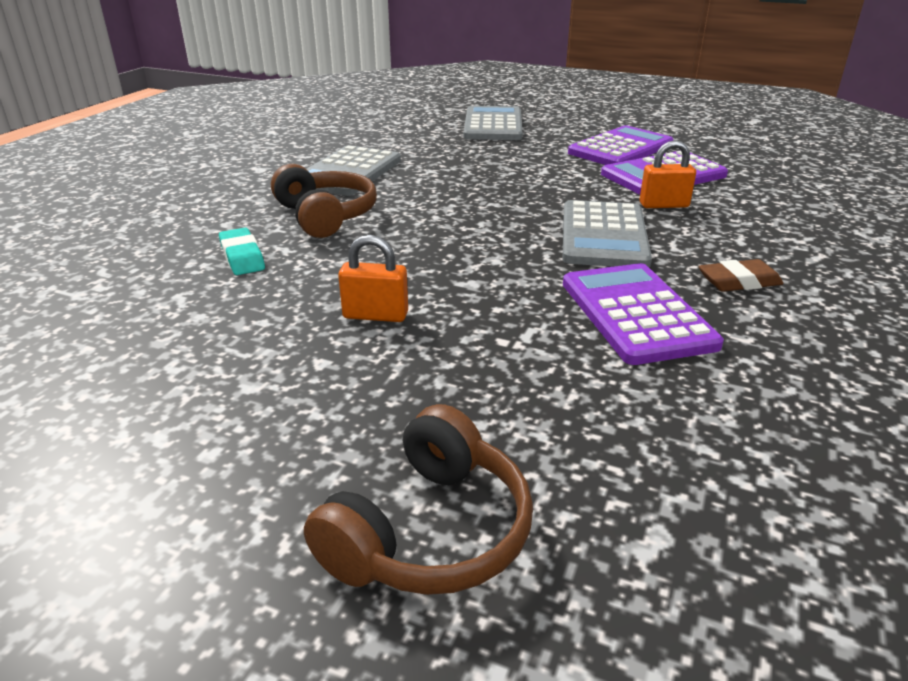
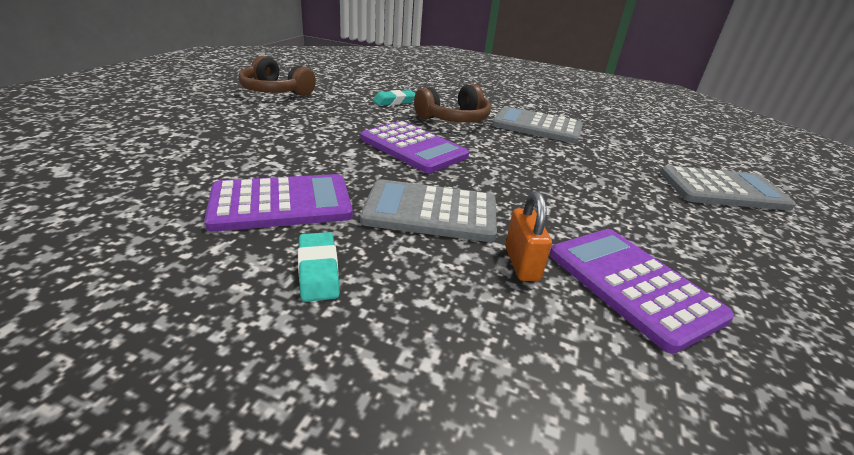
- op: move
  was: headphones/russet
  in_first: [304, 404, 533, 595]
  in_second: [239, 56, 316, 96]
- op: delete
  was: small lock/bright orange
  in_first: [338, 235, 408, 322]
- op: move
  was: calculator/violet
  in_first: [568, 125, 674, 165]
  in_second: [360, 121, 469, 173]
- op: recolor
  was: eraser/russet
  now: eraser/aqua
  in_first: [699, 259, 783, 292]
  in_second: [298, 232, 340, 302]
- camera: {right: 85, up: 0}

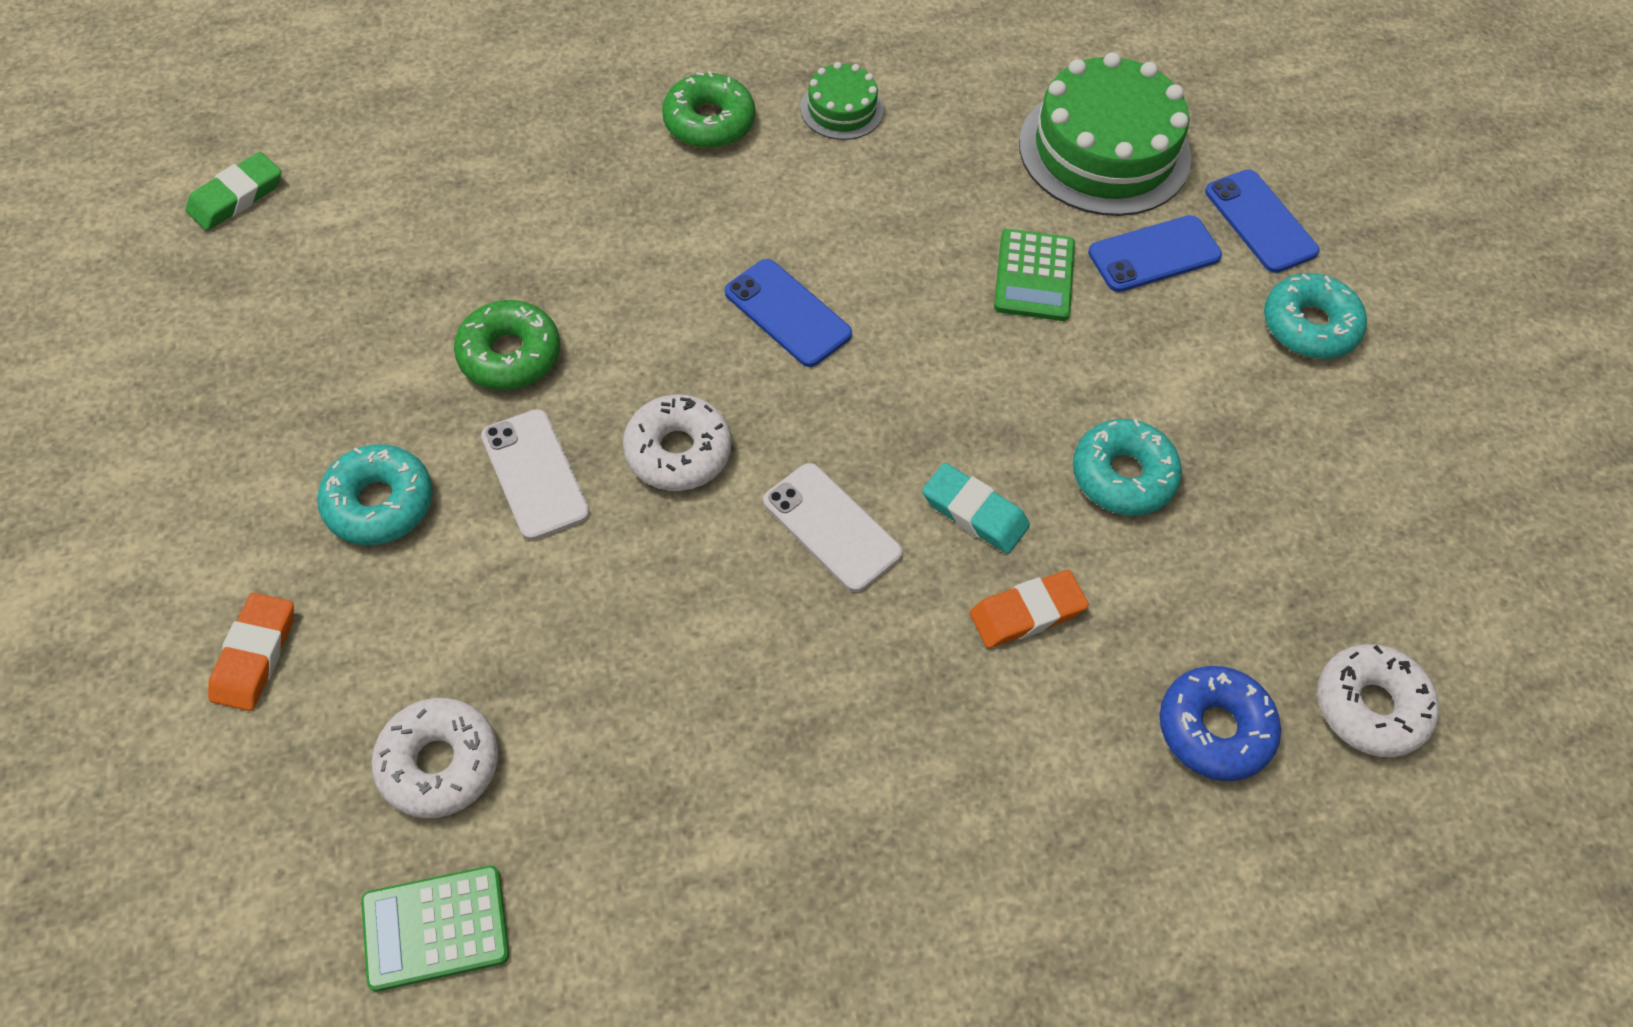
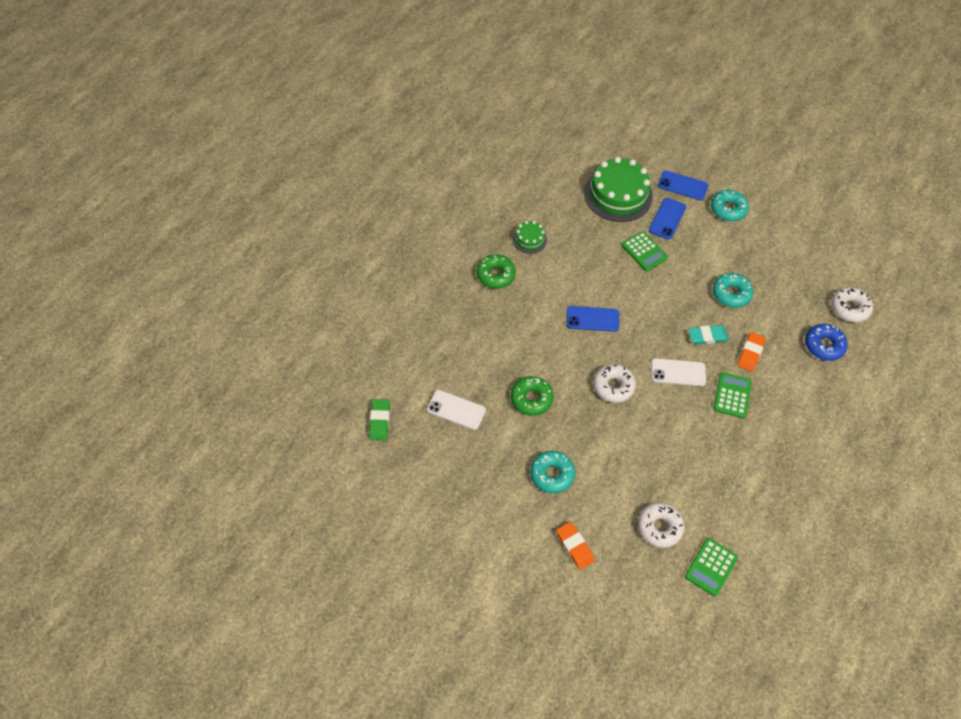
- op: move
  was: smartphone/snow-white
  in_first: [481, 409, 590, 540]
  in_second: [427, 390, 486, 430]
- op: insert
  now: calculator/emerald
  in_second: [713, 372, 752, 418]
- camera: {right: -40, up: 0}

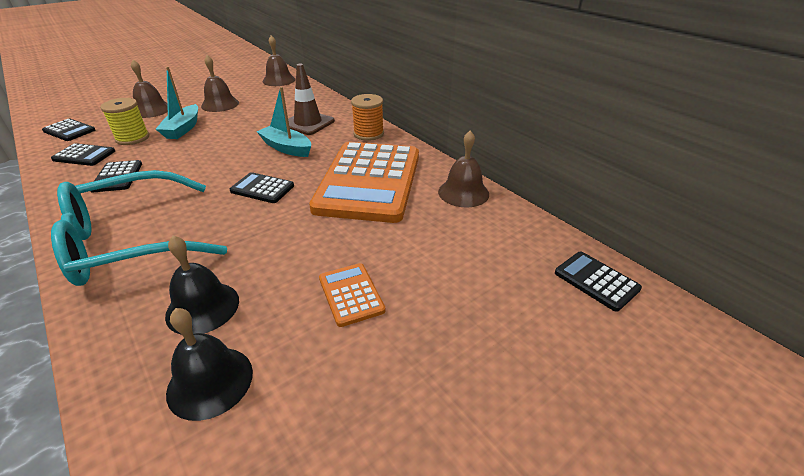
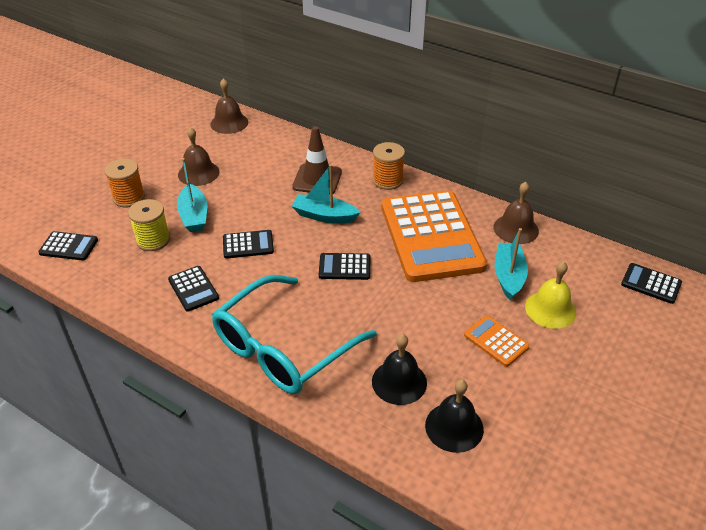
- op: move
  was: calculator/ebony
  in_first: [51, 143, 115, 166]
  in_second: [223, 230, 274, 259]
- op: replace
  was: hand bell/russet
  now: reel of thread/bright orange
  in_first: [131, 60, 168, 118]
  in_second: [104, 159, 145, 207]
- op: insert
  now: boat/aqua
  in_second: [495, 228, 528, 300]
- op: insert
  now: hand bell/golden
  in_second: [525, 261, 576, 329]
- camera: {right: -20, up: 5}

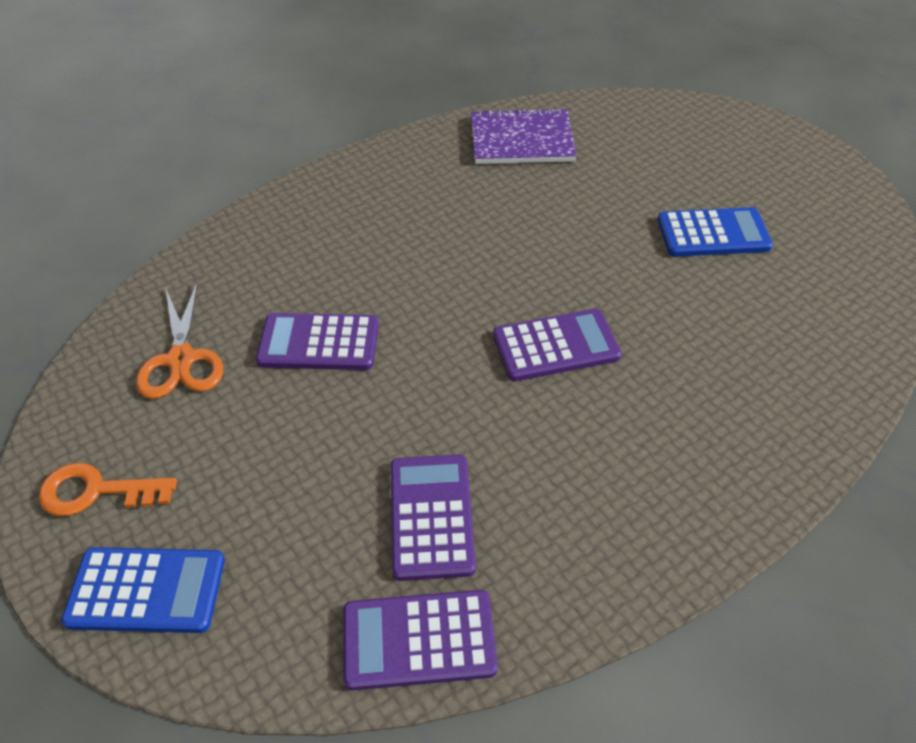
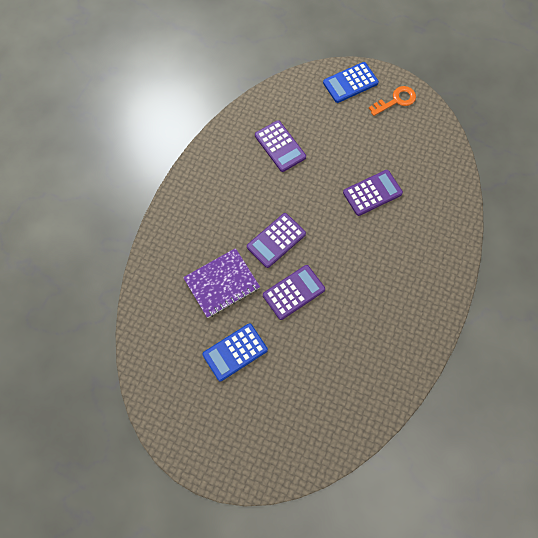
- op: delete
  was: pair of scissors/bright orange
  in_first: [136, 281, 223, 399]
- op: move
  was: calculator/violet
  in_first: [343, 590, 498, 691]
  in_second: [263, 265, 325, 320]
- op: move
  was: notebook/violet
  in_first: [471, 107, 577, 164]
  in_second: [183, 248, 260, 318]
- camera: {right: 150, up: 20}

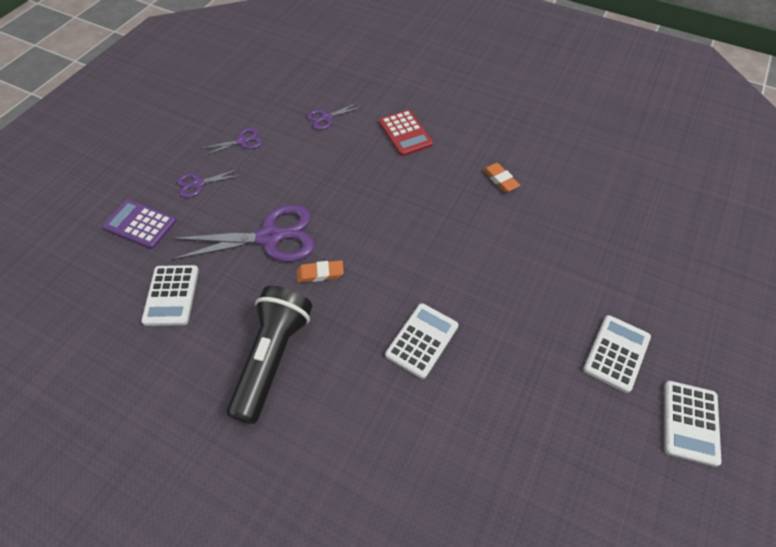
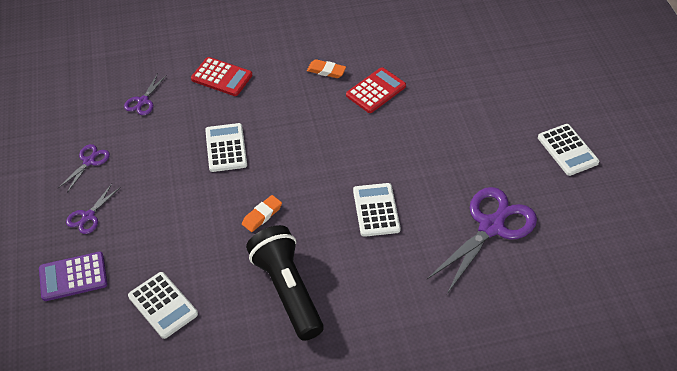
- op: move
  was: pair of scissors/violet
  in_first: [171, 204, 315, 262]
  in_second: [427, 187, 537, 294]
- op: move
  was: calculator/snow-white
  in_first: [583, 315, 651, 393]
  in_second: [205, 123, 247, 172]
- op: insert
  now: calculator/crimson
  in_second: [346, 67, 406, 113]
- camera: {right: -40, up: -5}

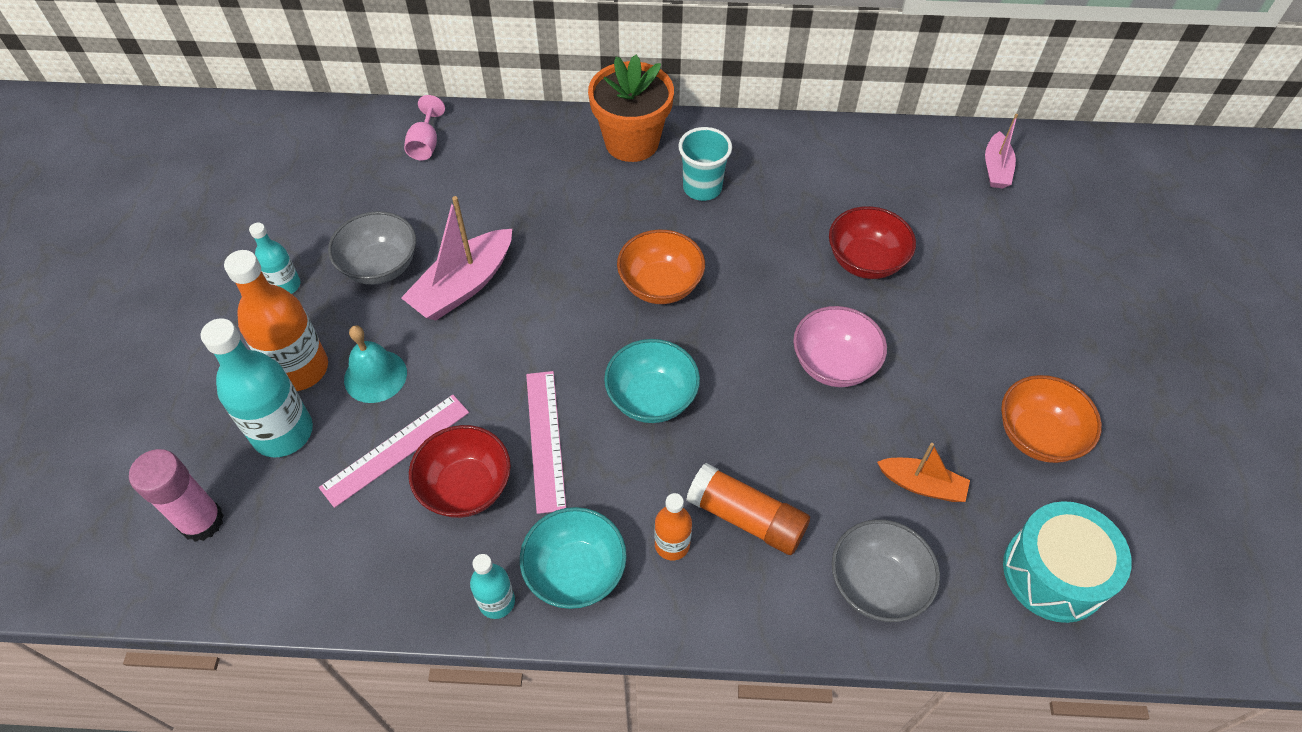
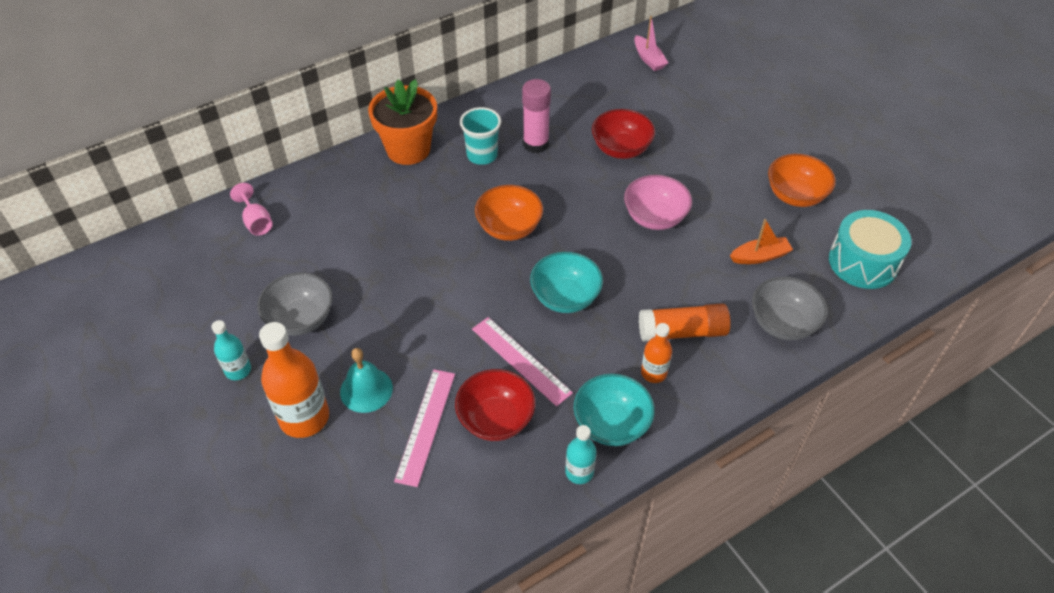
- op: move
  was: glue stick/rosy
  in_first: [129, 449, 224, 542]
  in_second: [522, 79, 551, 153]
- op: delete
  was: bottle/aqua
  in_first: [201, 318, 313, 458]
- op: delete
  was: boat/rosy
  in_first: [401, 196, 512, 320]
- camera: {right: -35, up: -5}

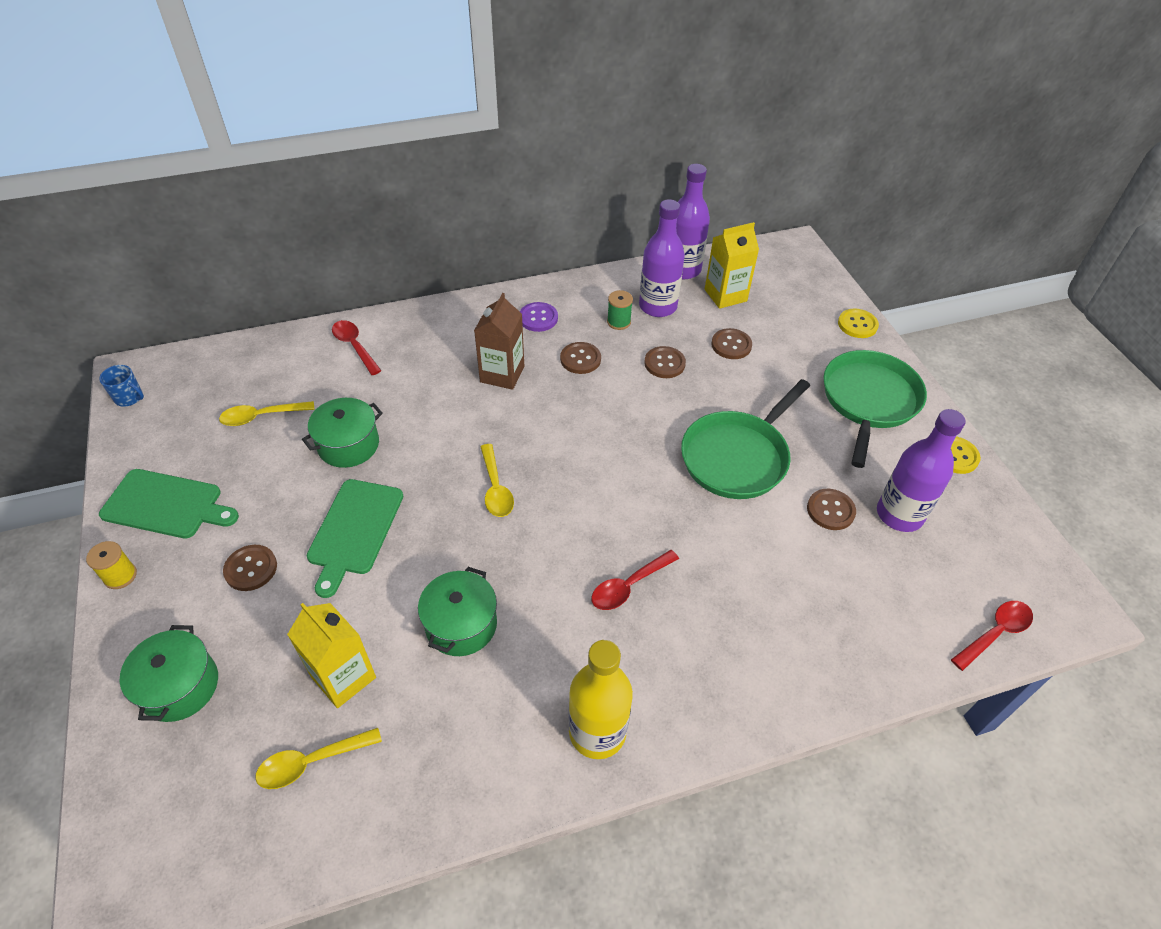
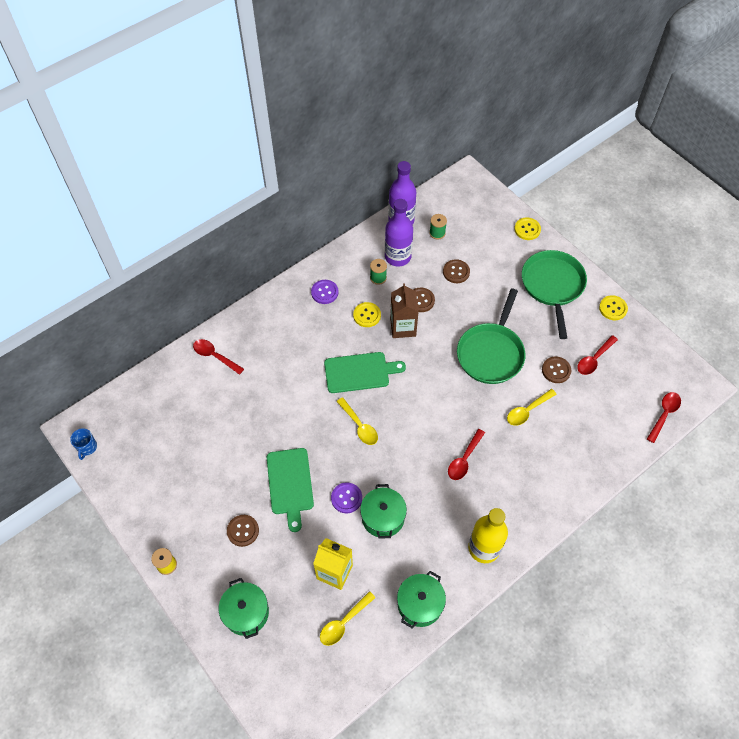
- op: rotate
  was: tea mug/royal blue
  in_first: [99, 365, 144, 407]
  in_second: [70, 428, 97, 460]
  clockwise: 90
- op: move
  was: chopping board/emerald
  in_first: [99, 469, 239, 539]
  in_second: [324, 352, 406, 393]
- op: move
  was: tablespoon/golden
  in_first: [219, 401, 315, 426]
  in_second: [507, 389, 557, 426]
- op: move
  was: stockpot/emerald
  in_first: [302, 398, 383, 468]
  in_second: [397, 571, 446, 628]
- op: move
  was: carton/russet
  in_first: [474, 293, 524, 390]
  in_second: [390, 283, 419, 338]
- op: recolor
  was: shirt button/russet
  now: shirt button/golden
  in_first: [560, 342, 601, 374]
  in_second: [353, 302, 381, 327]
- op: replace
  was: carton/golden
  now: reel of thread/emerald
  in_first: [705, 222, 759, 309]
  in_second: [429, 214, 447, 240]
- op: replace
  was: bottle/violet
  now: tablespoon/crimson
  in_first: [877, 409, 965, 532]
  in_second: [577, 335, 618, 375]
- op: insert
  now: shirt button/violet
  in_second: [331, 483, 362, 513]
- camera: {right: -20, up: 10}

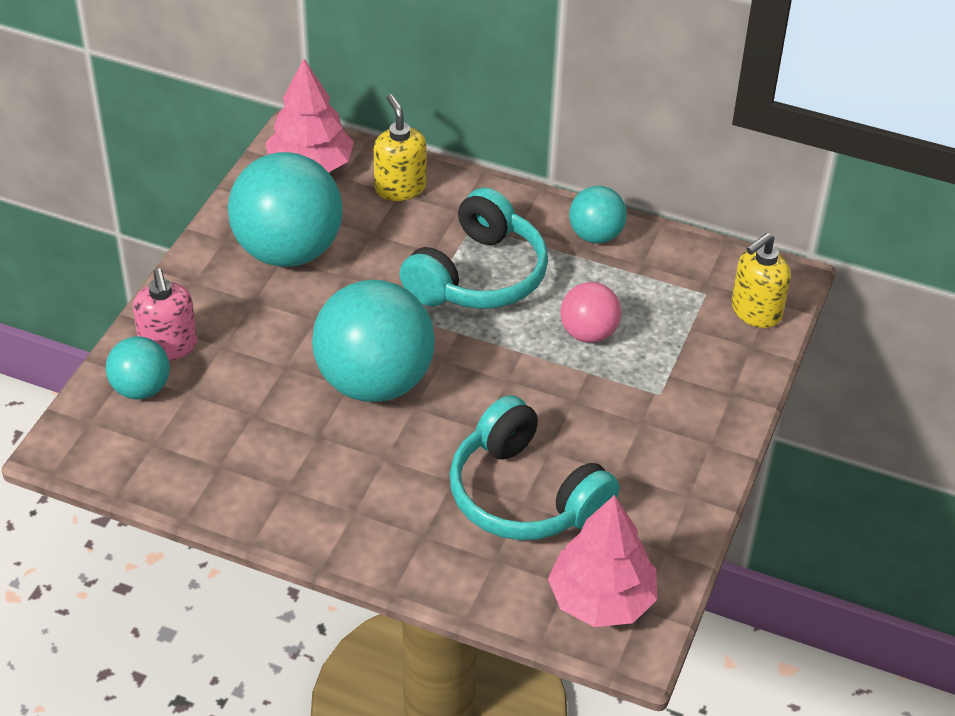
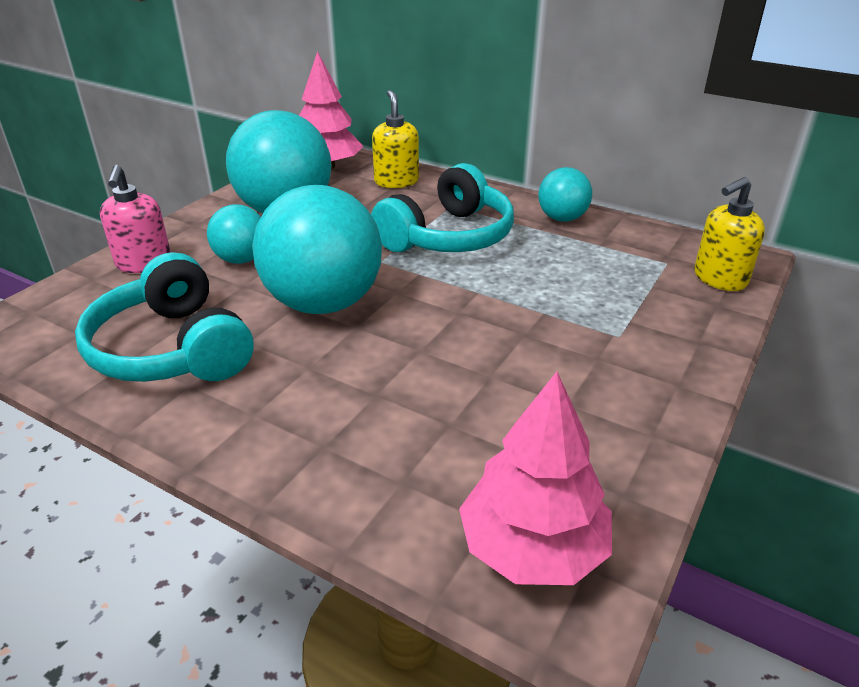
- op: move
  was: play ball/aqua
  in_first: [106, 336, 170, 399]
  in_second: [207, 204, 261, 264]
- op: move
  was: headphones/aqua
  in_first: [450, 395, 620, 540]
  in_second: [75, 252, 254, 382]
- op: delete
  was: play ball/rosy
  in_first: [560, 282, 621, 343]
- camera: {right: 10, up: -10}

